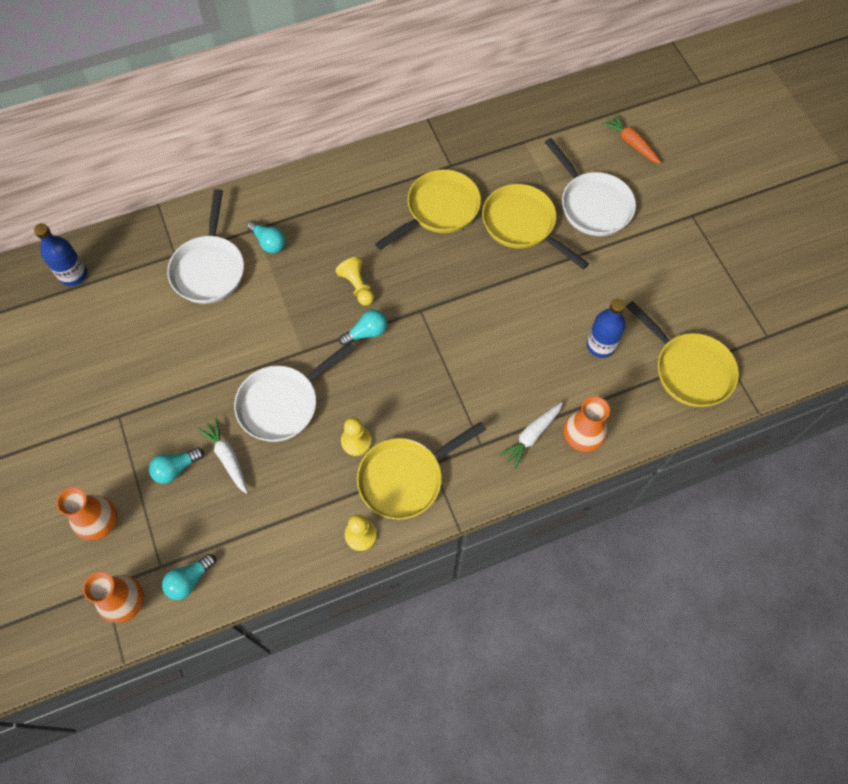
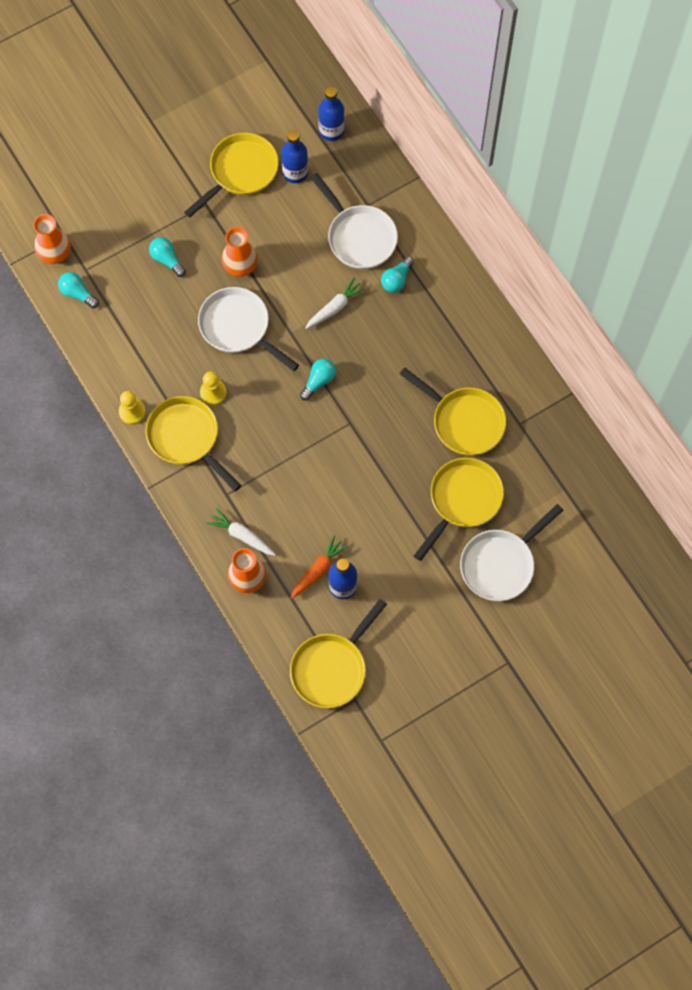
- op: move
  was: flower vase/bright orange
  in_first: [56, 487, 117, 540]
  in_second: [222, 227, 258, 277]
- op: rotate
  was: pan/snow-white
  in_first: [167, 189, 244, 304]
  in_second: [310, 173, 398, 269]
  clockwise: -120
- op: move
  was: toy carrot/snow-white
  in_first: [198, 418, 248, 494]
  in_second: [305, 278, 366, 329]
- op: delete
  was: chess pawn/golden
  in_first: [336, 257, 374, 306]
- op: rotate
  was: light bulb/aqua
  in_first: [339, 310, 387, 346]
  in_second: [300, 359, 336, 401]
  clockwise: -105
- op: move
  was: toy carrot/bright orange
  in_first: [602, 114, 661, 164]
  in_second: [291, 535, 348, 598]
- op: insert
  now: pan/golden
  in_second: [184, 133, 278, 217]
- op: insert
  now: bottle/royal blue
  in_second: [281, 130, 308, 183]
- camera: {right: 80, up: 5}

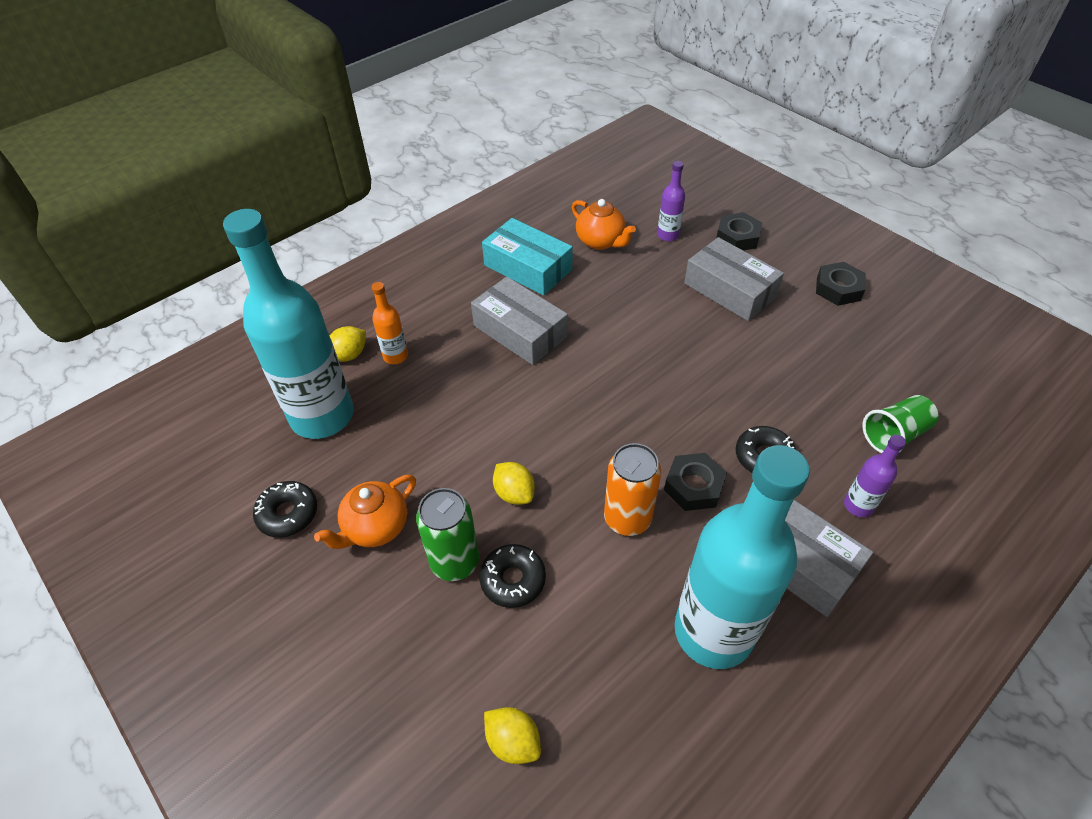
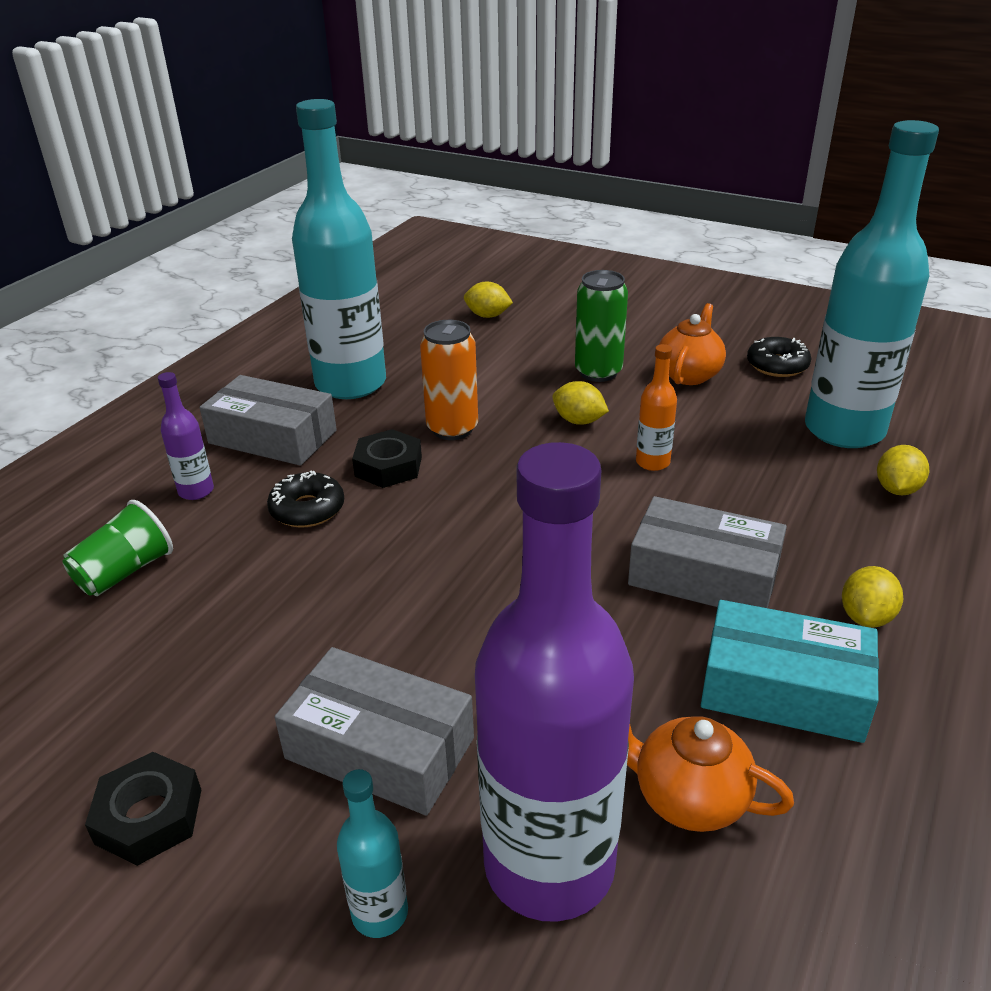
- op: move
  was: bottle/bright orange
  in_first: [372, 282, 408, 364]
  in_second: [636, 344, 677, 471]
- op: delete
  was: doughnut/ebony
  in_first: [479, 544, 546, 608]
- op: resize
  was: bottle/violet
  in_first: [657, 161, 685, 241]
  in_second: [475, 442, 634, 922]
  ratio: 2.39
- op: replace
  was: hex nut/ebony
  now: bottle/aqua
  in_first: [716, 212, 762, 250]
  in_second: [337, 769, 408, 938]
- op: insert
  now: lemon/golden
  in_second: [842, 566, 903, 627]
- camera: {right: 160, up: -15}

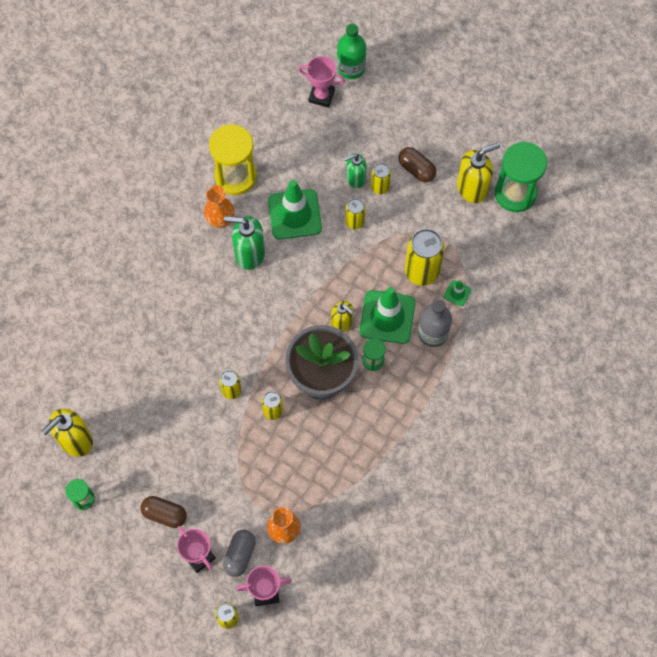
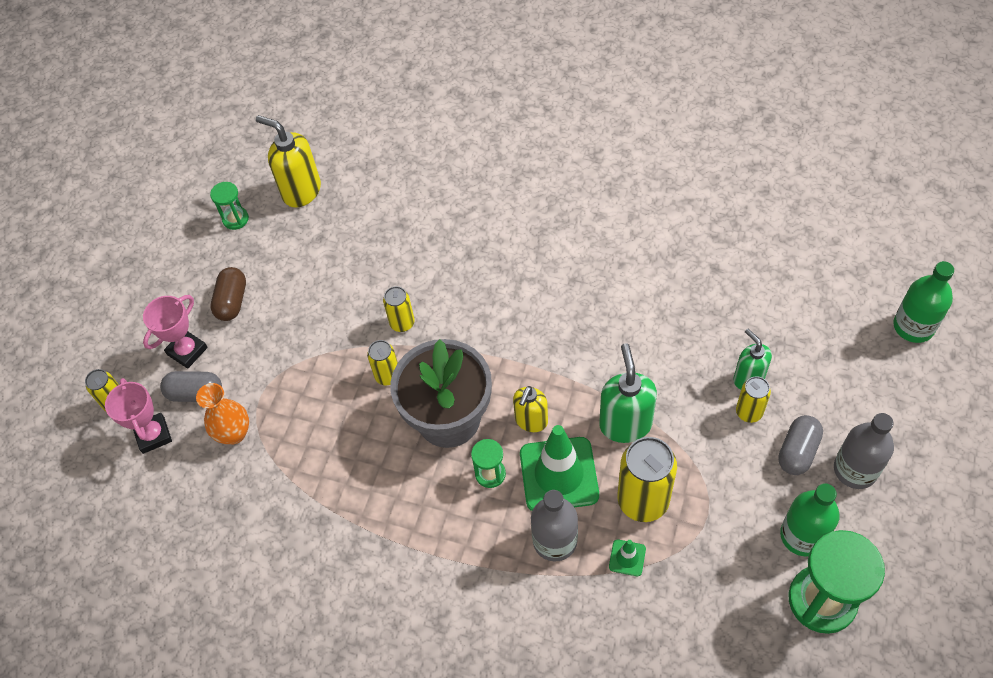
- op: delete
  was: flower vase/bright orange
  in_first: [204, 186, 234, 228]
- op: delete
  was: sand timer/golden
  in_first: [209, 124, 257, 195]
- op: move
  was: pump bottle/emerald
  in_first: [224, 216, 265, 270]
  in_second: [599, 343, 657, 443]
- op: delete
  was: road cone/emerald
  in_first: [268, 180, 322, 240]
- op: delete
  was: trophy/rosy
  in_first: [298, 56, 345, 108]
- op: delete
  was: soda can/golden
  in_first: [345, 198, 365, 229]
- op: recolor
  was: pill shape/russet
  now: pill shape/grey
  in_first: [398, 147, 436, 182]
  in_second: [778, 415, 823, 475]
- op: replace
  was: pump bottle/golden
  now: bottle/emerald
  in_first: [457, 143, 500, 203]
  in_second: [780, 483, 840, 556]
- op: insert
  now: bottle/grey
  in_second: [834, 413, 894, 489]
- camera: {right: 80, up: -10}

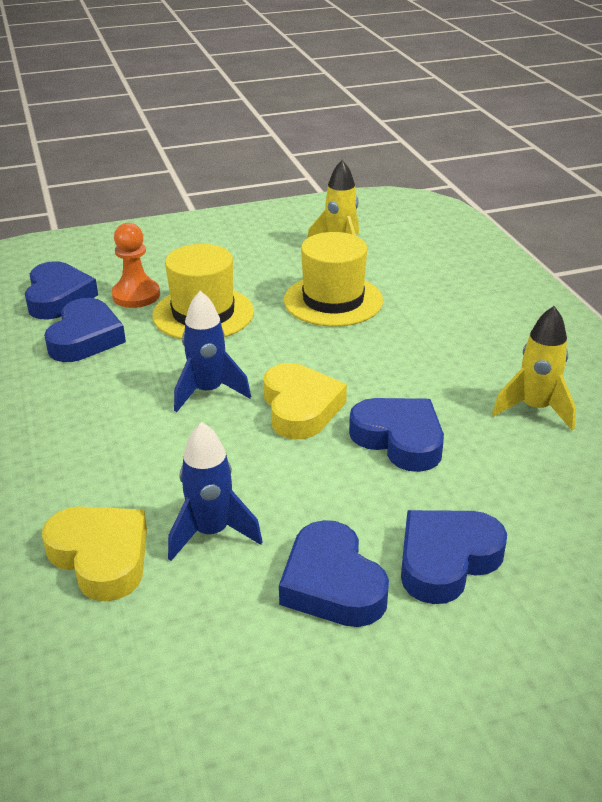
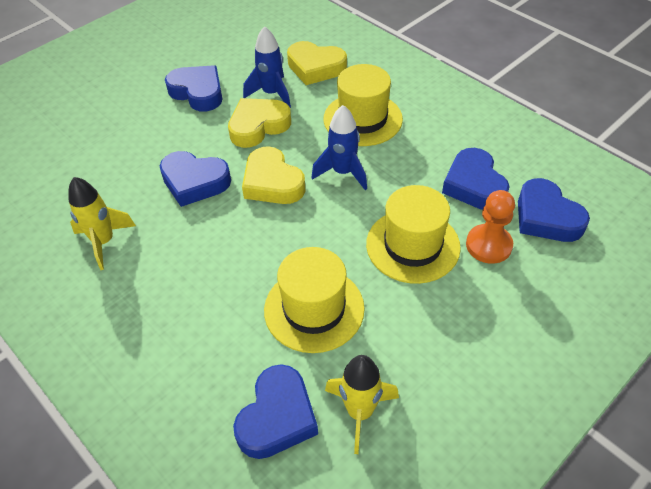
- op: move
  was: love heart/royal blue
  in_first: [401, 510, 507, 604]
  in_second: [233, 364, 318, 459]
- op: insert
  now: love heart/golden
  in_second: [228, 98, 291, 148]
- op: insert
  now: tall hat/golden
  in_second: [323, 64, 403, 146]
- camera: {right: 155, up: 15}

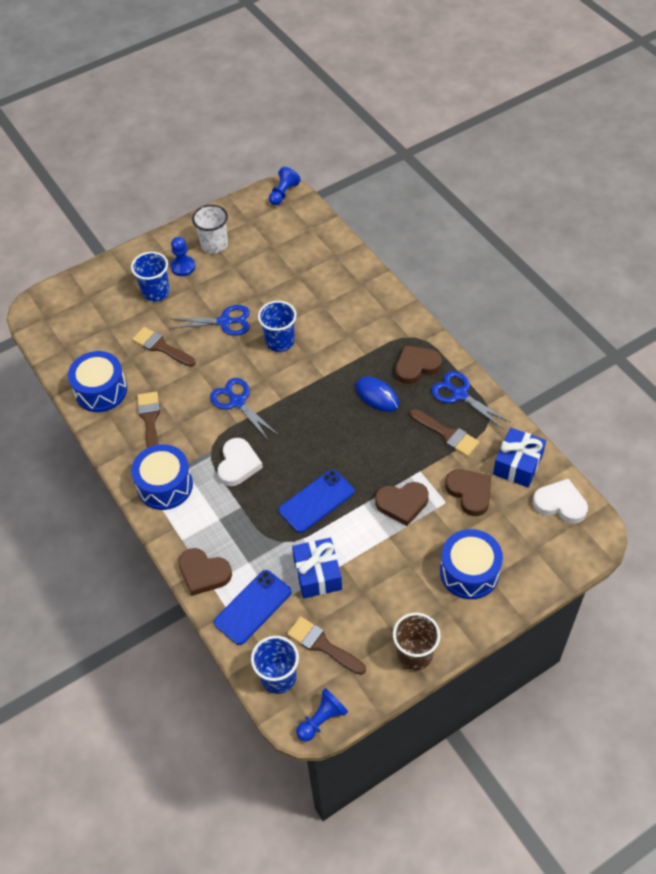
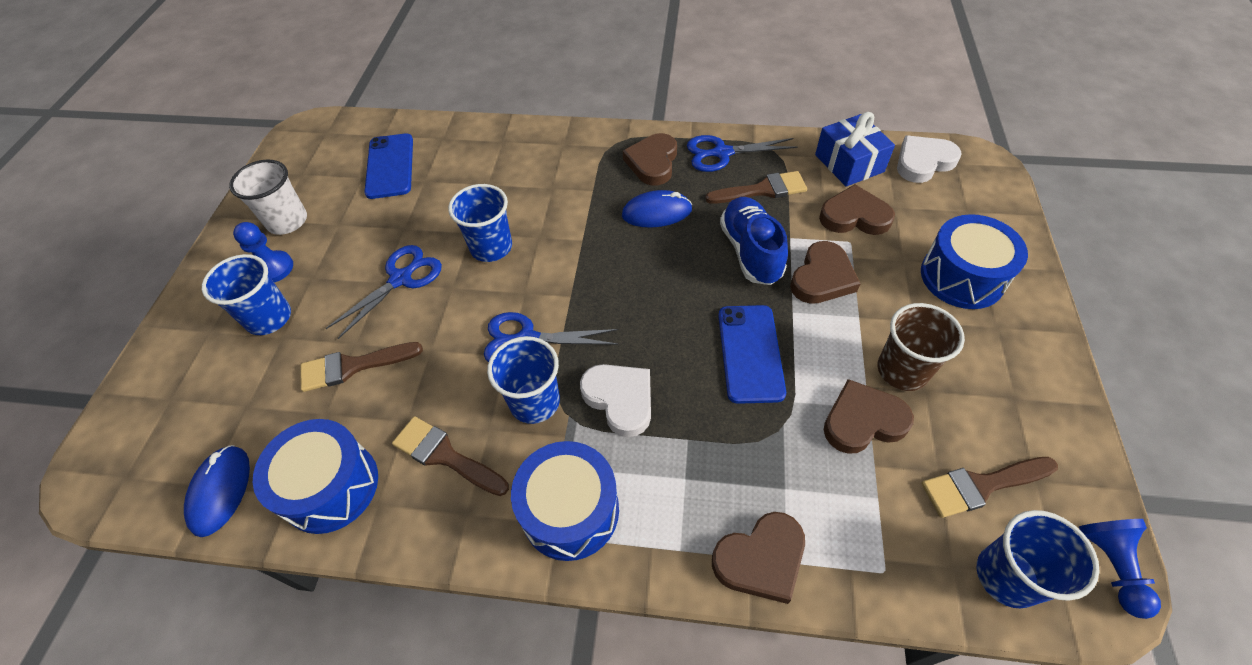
- op: move
  was: smartphone/royal blue
  in_first: [214, 570, 291, 645]
  in_second: [364, 133, 413, 199]
- op: delete
  was: chess pawn/royal blue
  in_first: [269, 167, 301, 205]
- op: replace
  was: present/royal blue
  now: love heart/russet
  in_first: [292, 538, 342, 598]
  in_second: [824, 379, 914, 454]
- op: move
  was: cup/russet
  in_first: [393, 613, 441, 671]
  in_second: [878, 303, 965, 391]
- op: insert
  now: PC mouse/royal blue
  in_second: [184, 445, 250, 537]
- op: insert
  now: cup/royal blue
  in_second: [487, 336, 560, 424]
- op: insert
  now: shoe/royal blue
  in_second: [720, 197, 788, 285]
- camera: {right: -50, up: 0}

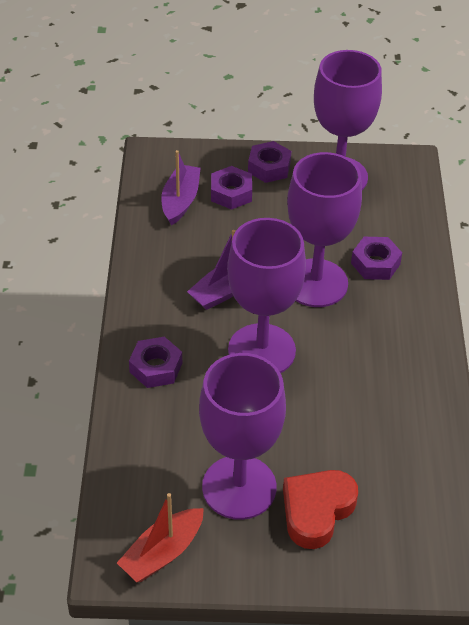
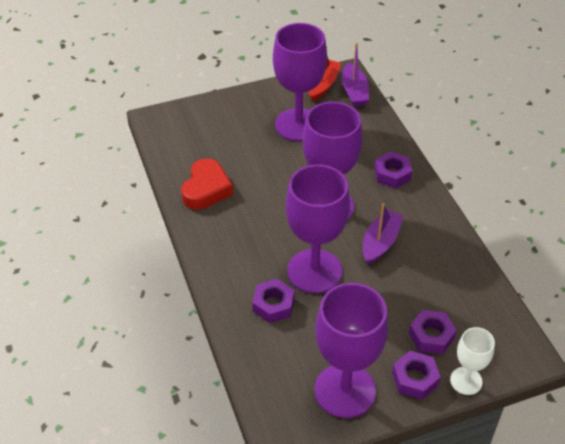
- op: move
  was: boat/violet
  in_first: [161, 150, 201, 226]
  in_second: [342, 43, 369, 106]
- op: move
  was: love heart/crimson
  in_first: [283, 470, 358, 549]
  in_second: [181, 158, 233, 210]
- op: insert
  now: chalice/snow-white
  in_second: [450, 327, 495, 395]
- camera: {right: 160, up: 0}

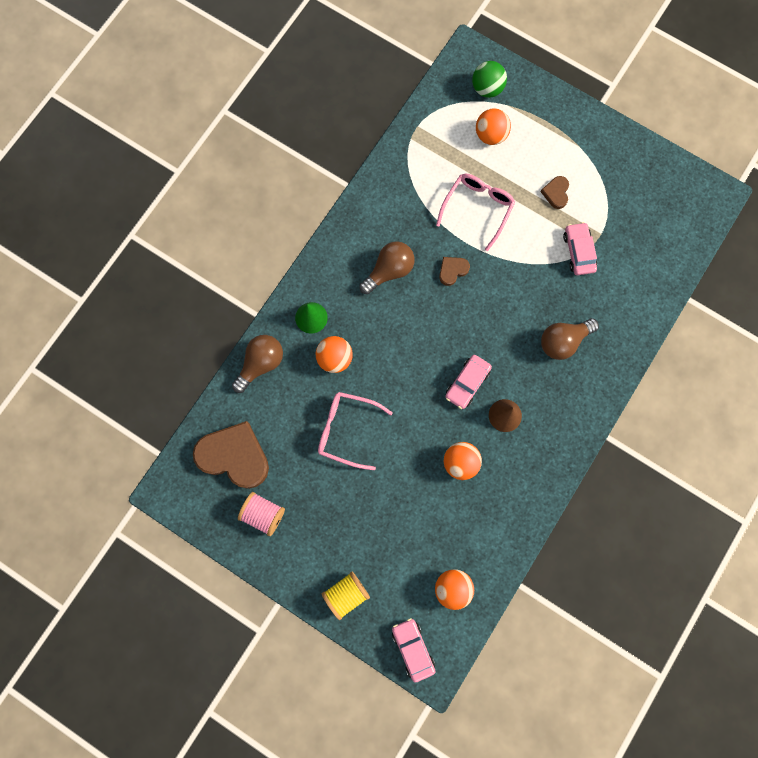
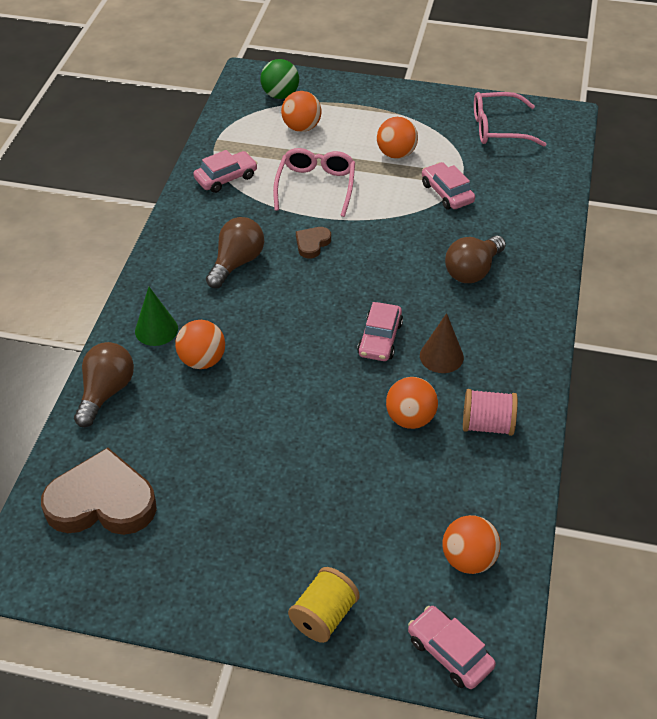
- op: move
  was: reel of thread/rosy
  in_first: [238, 492, 285, 536]
  in_second: [463, 389, 518, 436]
- op: move
  was: glasses/rosy
  in_first: [318, 392, 393, 470]
  in_second: [474, 92, 546, 147]
- op: replace
  was: love heart/russet
  now: play ball/bright orange
  in_first: [541, 176, 569, 209]
  in_second: [377, 117, 418, 159]
- op: insert
  now: automobile/rosy
  in_second: [193, 150, 258, 193]
- camera: {right: -20, up: -30}

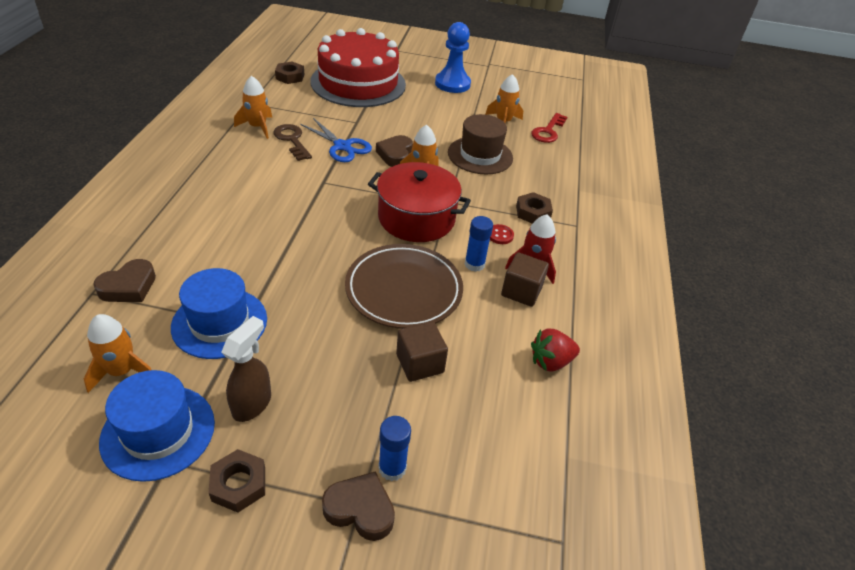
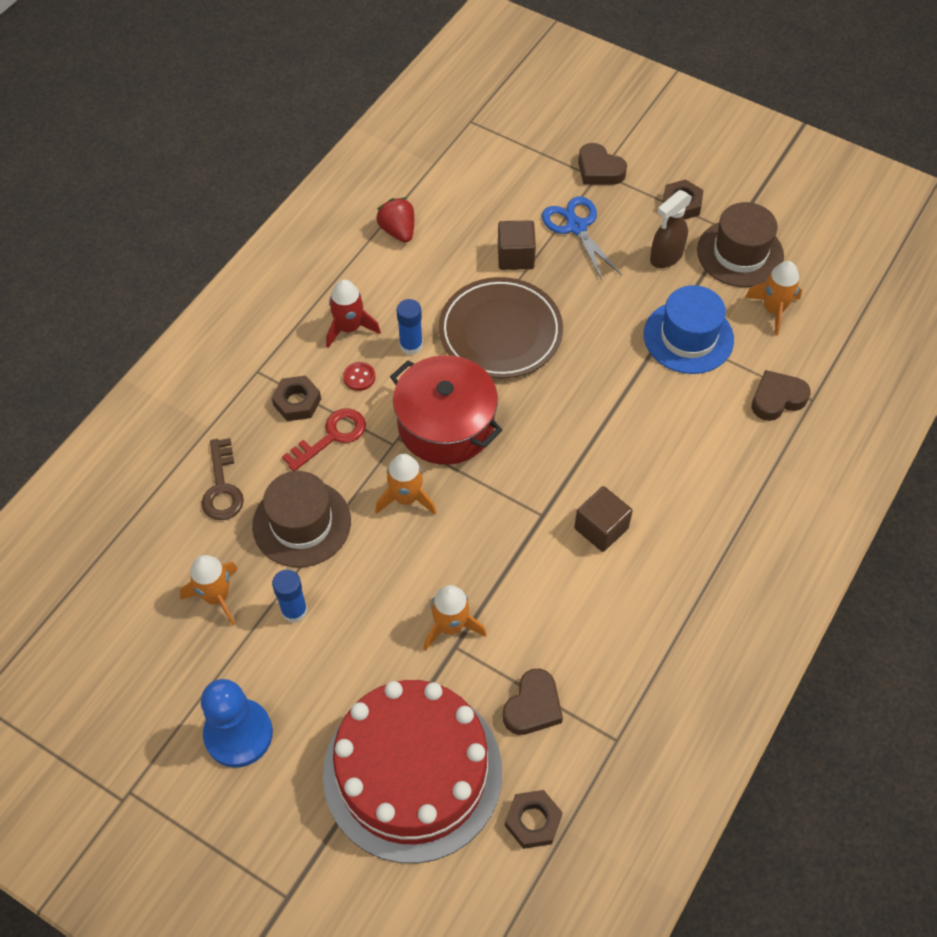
- op: recolor
  was: tall hat/royal blue
  now: tall hat/russet
  in_first: [99, 370, 215, 482]
  in_second: [697, 202, 784, 287]
- op: move
  was: toy rocket/bright orange
  in_first: [234, 76, 272, 139]
  in_second: [424, 585, 487, 651]
- op: move
  was: key/russet
  in_first: [273, 124, 312, 161]
  in_second: [202, 438, 244, 520]
- op: move
  was: pair of scissors/royal blue
  in_first: [300, 118, 372, 162]
  in_second: [542, 197, 622, 280]
- op: move
  was: love heart/russet
  in_first: [376, 135, 413, 167]
  in_second: [503, 669, 563, 735]
- op: move
  was: glue stick/royal blue
  in_first: [378, 416, 411, 481]
  in_second: [272, 570, 308, 623]
- op: move
  was: cube/russet
  in_first: [501, 252, 549, 307]
  in_second: [574, 486, 633, 552]
- op: move
  was: key/crimson
  in_first: [531, 113, 567, 143]
  in_second: [282, 408, 366, 471]
- op: rotate
  was: toy strawberry/crimson
  in_first: [531, 329, 580, 371]
  in_second: [376, 198, 414, 243]
  clockwise: -120
- camera: {right: -155, up: 15}

